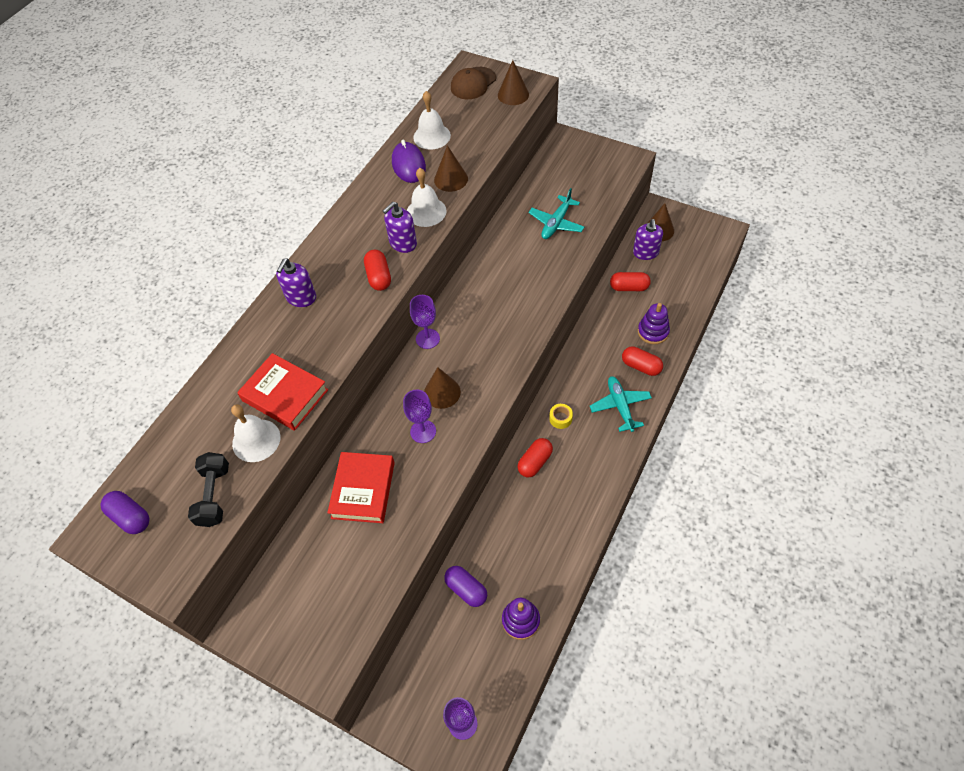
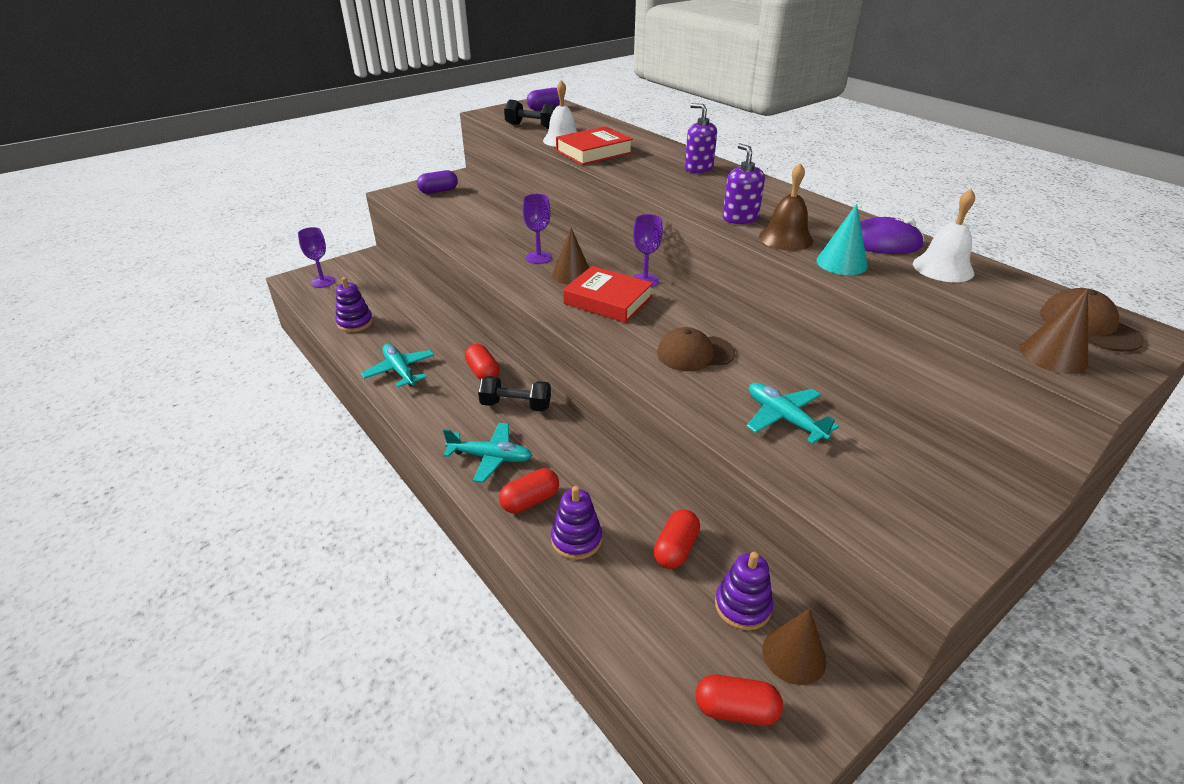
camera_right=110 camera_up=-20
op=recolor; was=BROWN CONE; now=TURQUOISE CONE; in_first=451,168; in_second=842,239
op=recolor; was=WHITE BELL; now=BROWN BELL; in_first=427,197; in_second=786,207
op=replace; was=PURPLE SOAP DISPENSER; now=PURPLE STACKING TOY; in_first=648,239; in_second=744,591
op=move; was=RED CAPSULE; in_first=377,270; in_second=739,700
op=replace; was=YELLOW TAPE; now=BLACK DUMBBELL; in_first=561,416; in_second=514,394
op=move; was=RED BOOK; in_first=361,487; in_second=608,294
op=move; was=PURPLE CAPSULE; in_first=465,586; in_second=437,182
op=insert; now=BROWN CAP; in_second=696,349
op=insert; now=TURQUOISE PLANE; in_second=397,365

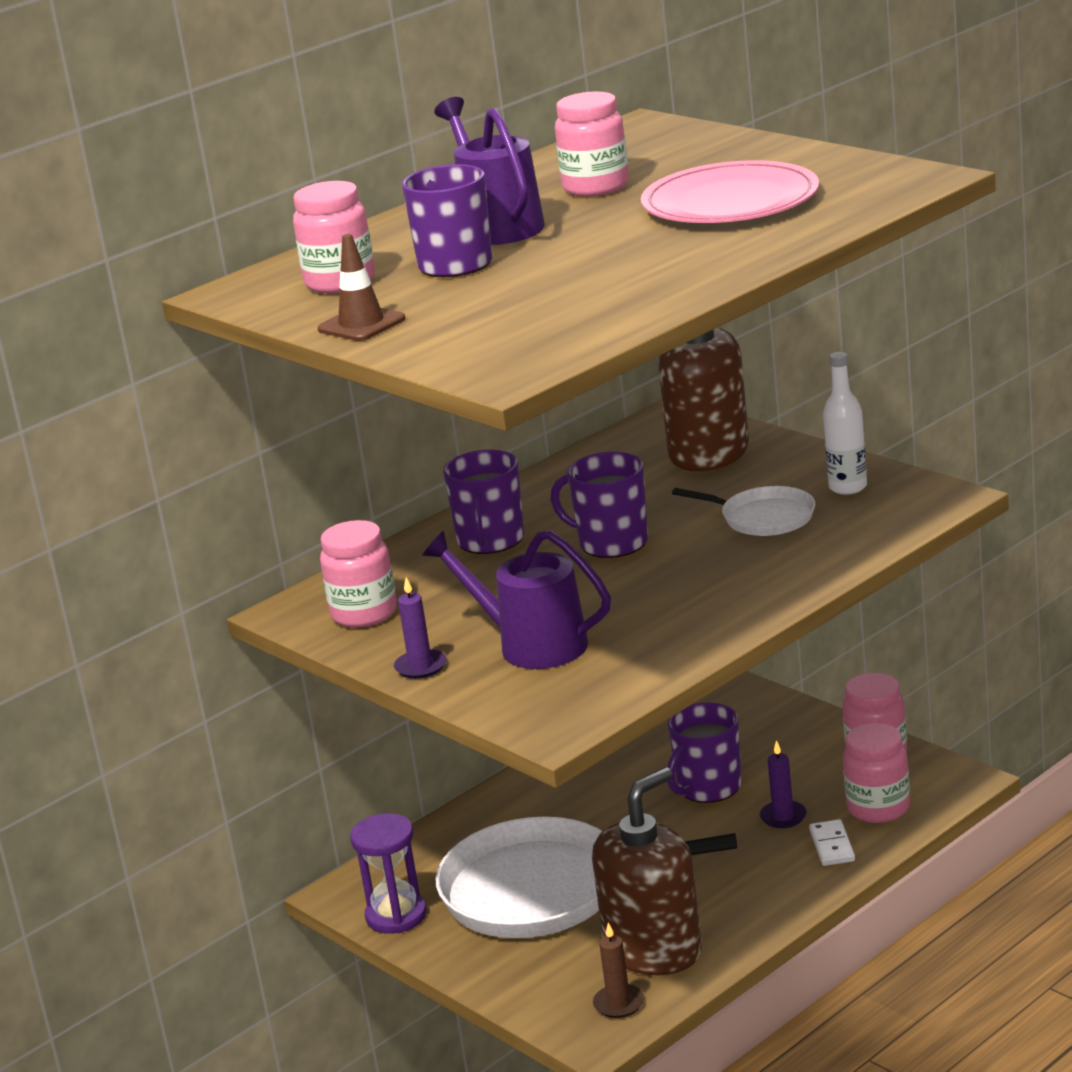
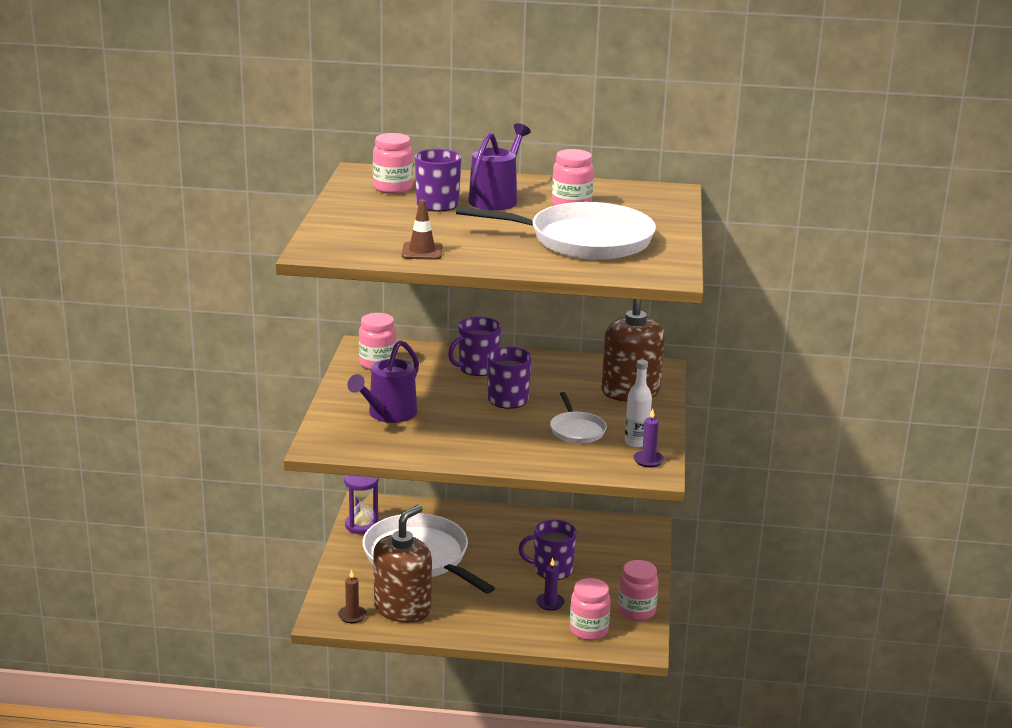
camera_right=45 camera_up=0
op=replace; was=PINK PLATE; now=WHITE PAN; in_first=730,191; in_second=556,231
op=move; was=BROWN TRAFFIC CONE; in_first=362,287; in_second=422,229
op=rotate; was=PURPLE WATERING CAN; in_first=516,599; in_second=383,381; clockwise=-135
op=move; was=PURPLE CANDLE; in_first=420,628; in_second=648,438
op=rotate; was=BROWN SOAP DISPENSER; in_first=647,871; in_second=402,564; clockwise=-60
op=delete; was=WHITE DOMINO; in_first=832,842

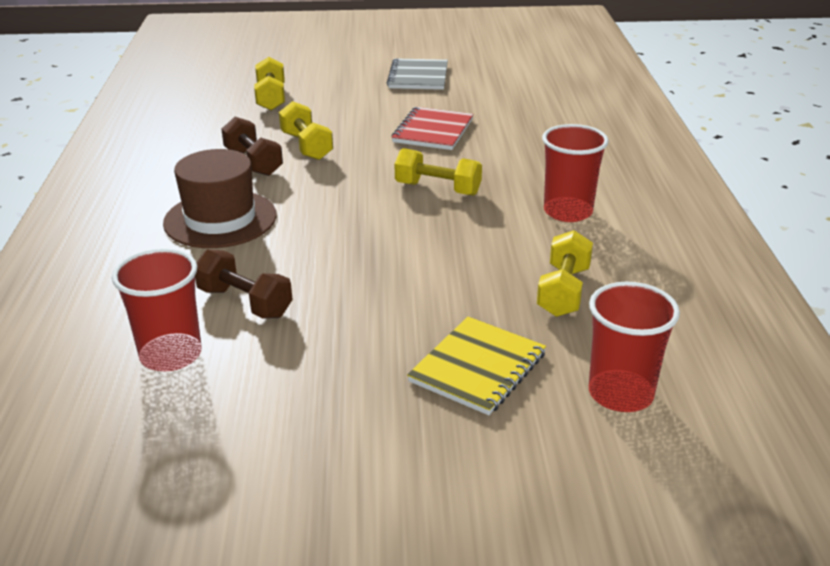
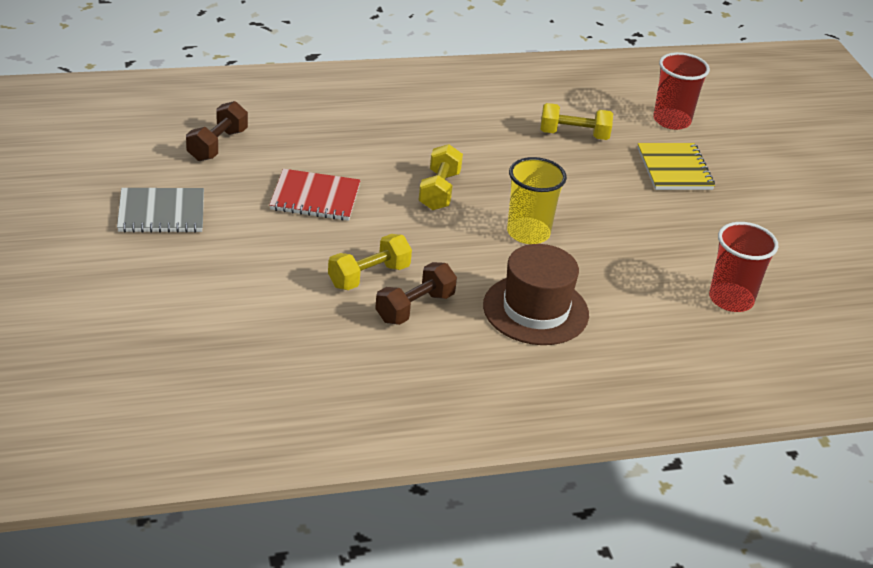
camera_right=-105 camera_up=5
op=delete; was=YELLOW DUMBBELL; in_first=269,84
op=delete; was=RED CUP; in_first=575,173
op=move; was=BROWN DUMBBELL; in_first=244,283; in_second=217,131
op=rotate; was=YELLOW NOTEBOOK; in_first=476,366; in_second=676,166; clockwise=60
op=insert; now=YELLOW CUP; in_second=537,200

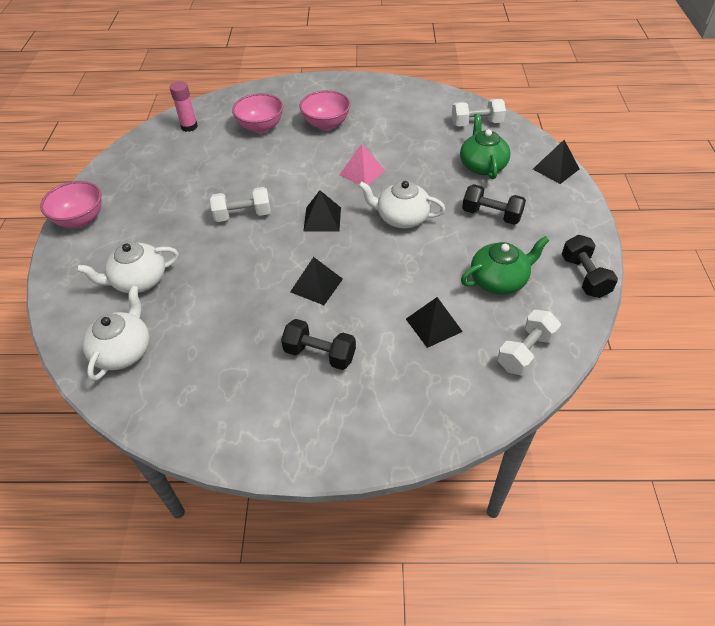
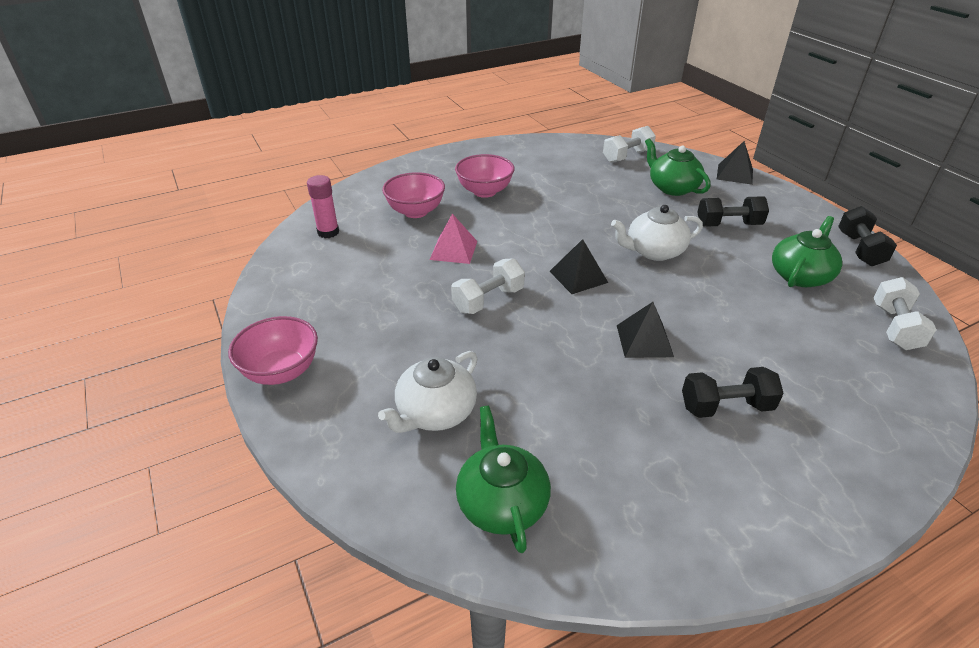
camera_right=-30 camera_up=-10
op=move; was=PINK PYRAMID; in_first=362,164; in_second=453,239
op=rotate; was=BLACK DUMBBELL; in_first=590,266; in_second=867,236; clockwise=45
op=recolor; was=WHITE TEAPOT; now=GREEN TEAPOT; in_first=115,333; in_second=503,479
op=delete; was=BLACK PYRAMID; in_first=434,322

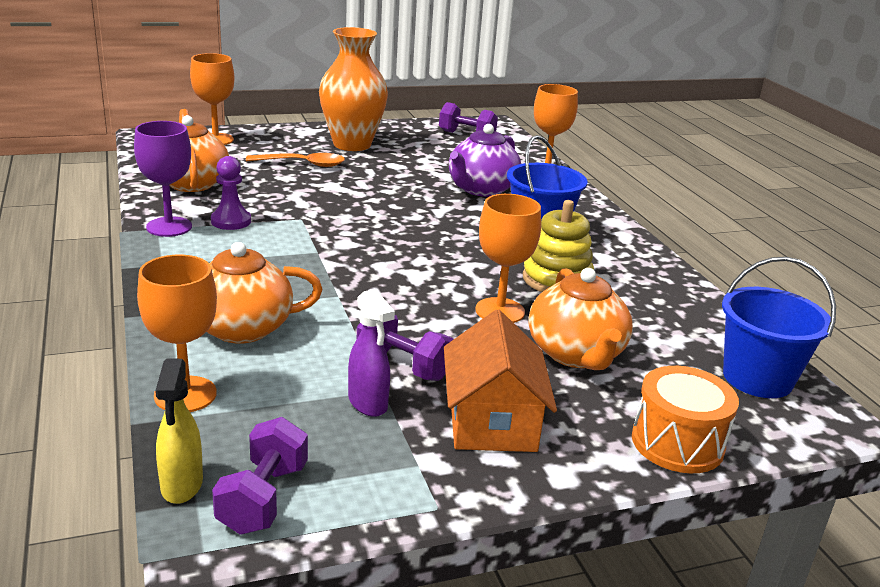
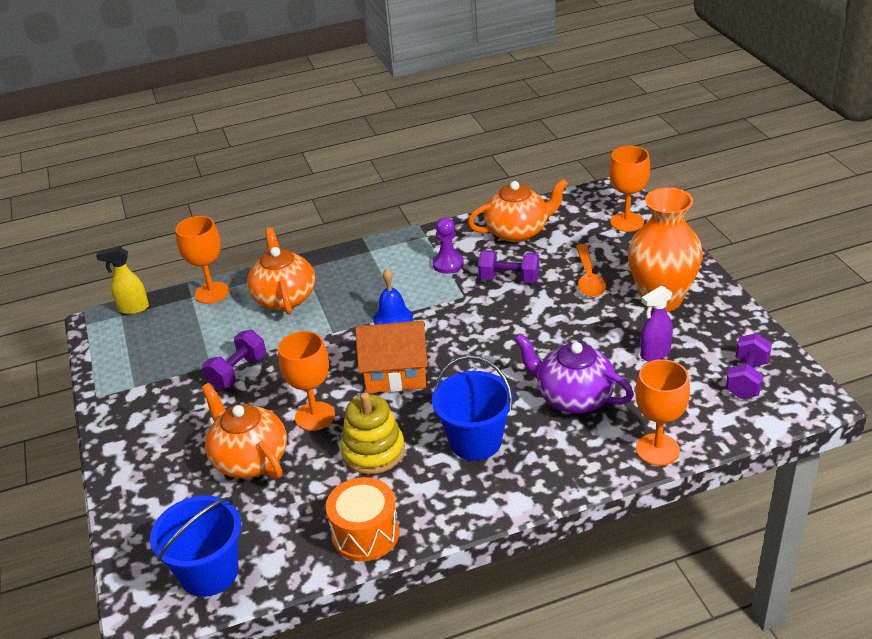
camera_right=95 camera_up=10
op=delete; was=PURPLE GOBLET; in_first=163,179
op=rotate; was=ORANGE TEAPOT; in_first=580,319; in_second=244,431; clockwise=60
op=move; was=PURPLE SPRAY BOTTLE; in_first=371,353; in_second=656,323
op=move; was=ORANGE HOUSE; in_first=500,381; in_second=391,357
op=move; was=ORANGE DRUM; in_first=685,419; in_second=362,519
op=move; was=PURPLE DUMBBELL; in_first=260,476; in_second=508,266
op=insert; now=BLUE BELL; in_second=393,297

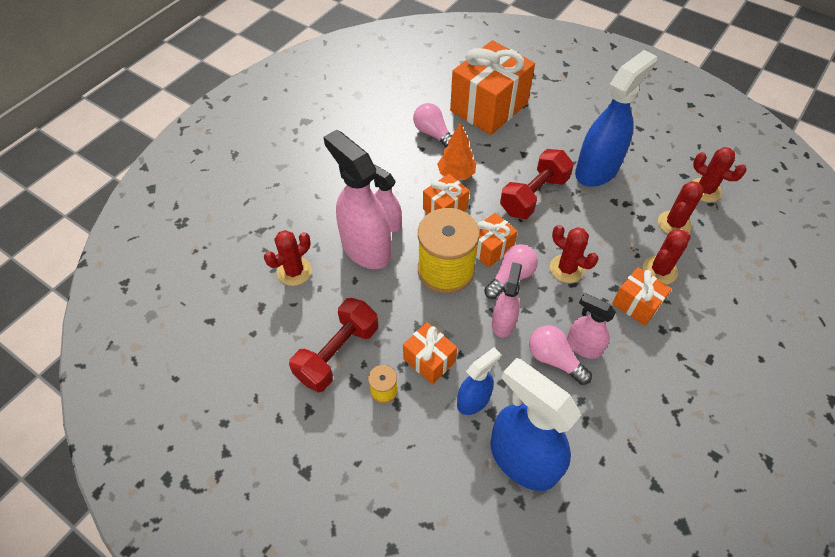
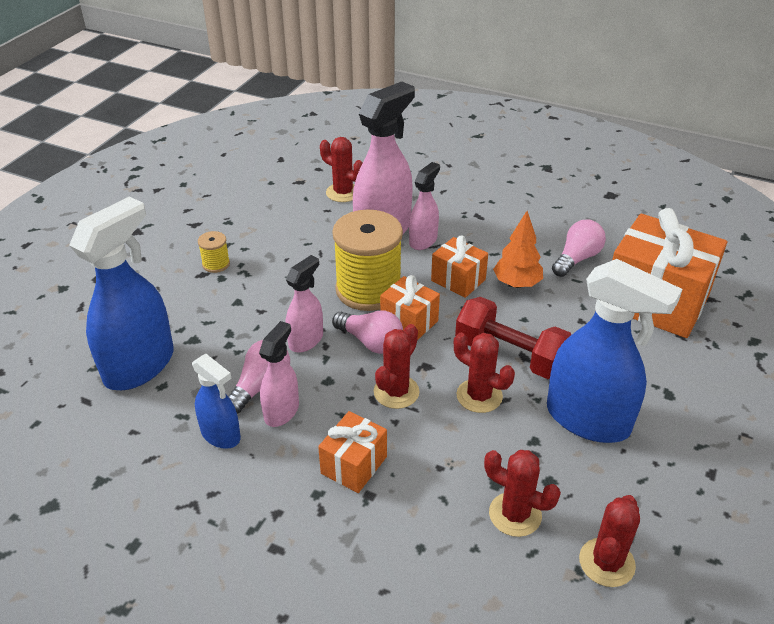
camera_right=80 camera_up=-15
op=move; was=RED CACTUS; in_first=667,256; in_second=484,373
op=rotate; was=PINK SPRAY BOTTLE; in_first=507,300; in_second=304,304; clockwise=-60
op=delete; was=RED DUMBBELL; in_first=333,345
op=delete; was=ORANGE GIFT; in_first=430,353
op=move; was=BLUE SPRAY BOTTLE; in_first=479,381; in_second=216,401

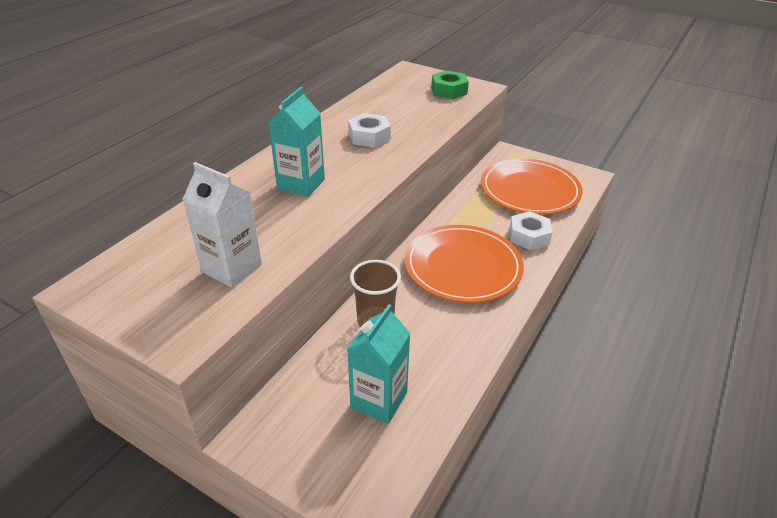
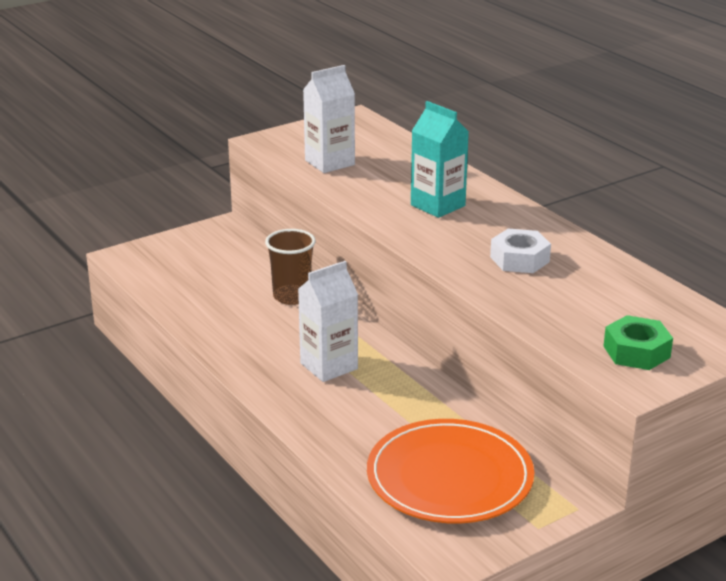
camera_right=115 camera_up=-10
op=delete; was=WHITE NUT; in_first=531,230
op=replace; was=ORANGE PLATE; now=WHITE CARTON; in_first=464,264; in_second=328,321
op=delete; was=TURQUOISE CARTON; in_first=379,364

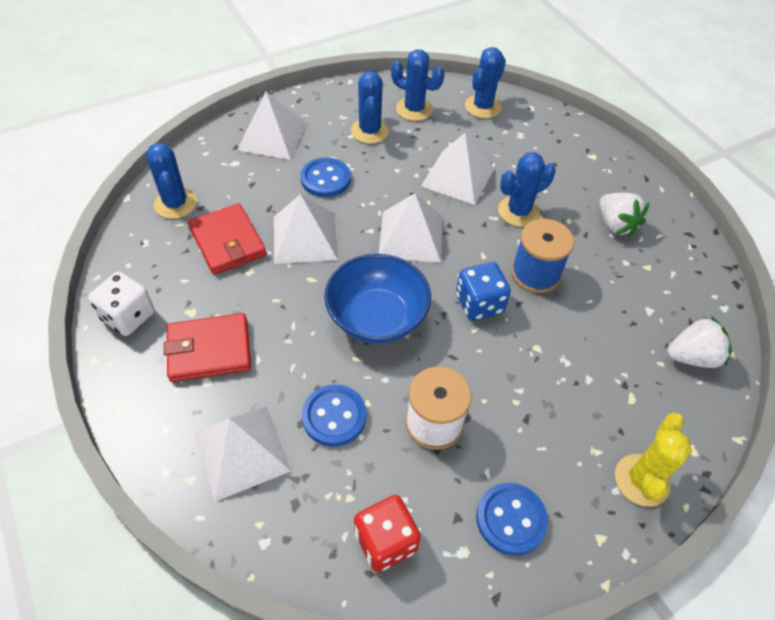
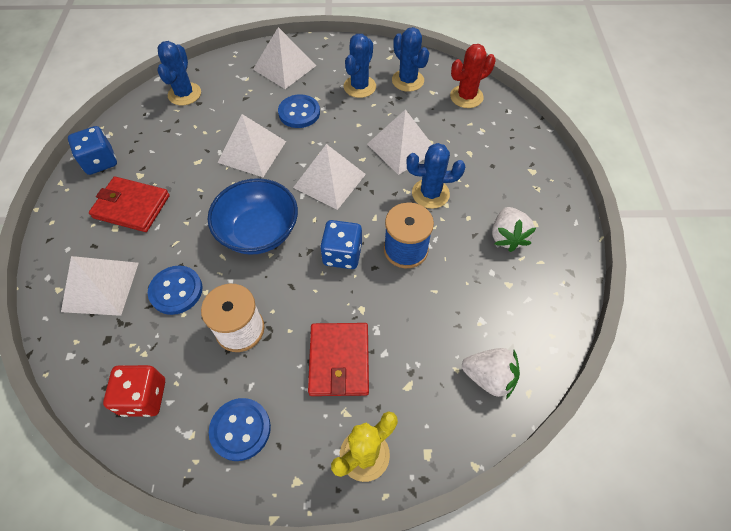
camera_right=30 camera_up=5
op=recolor; was=BLUE CACTUS; now=RED CACTUS; in_first=485,82; in_second=473,76
op=move; was=RED WALLET; in_first=227,239; in_second=338,359
op=recolor; was=WHITE DICE; now=BLUE DICE; in_first=121,304; in_second=92,150

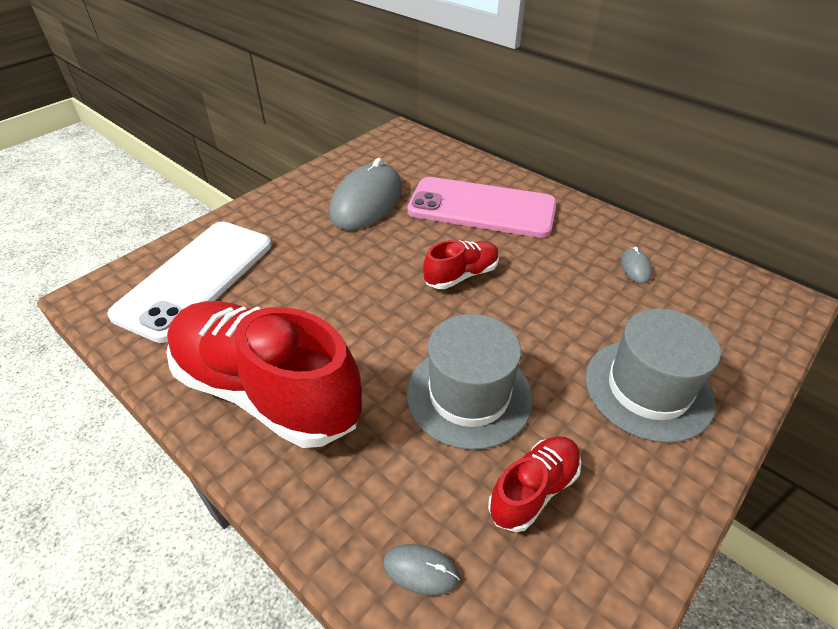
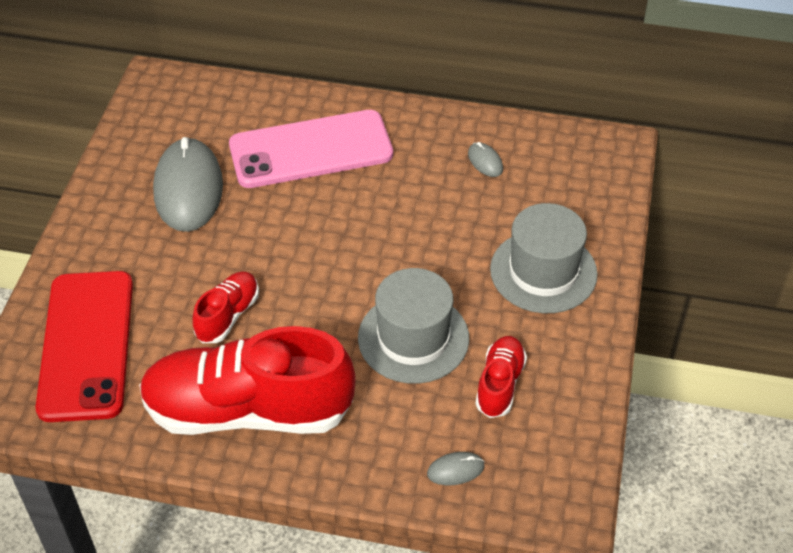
camera_right=-30 camera_up=5
op=recolor; was=WHITE PHONE; now=RED PHONE; in_first=189,282; in_second=84,346
op=move; was=RED SHOE; in_first=461,264; in_second=226,307

